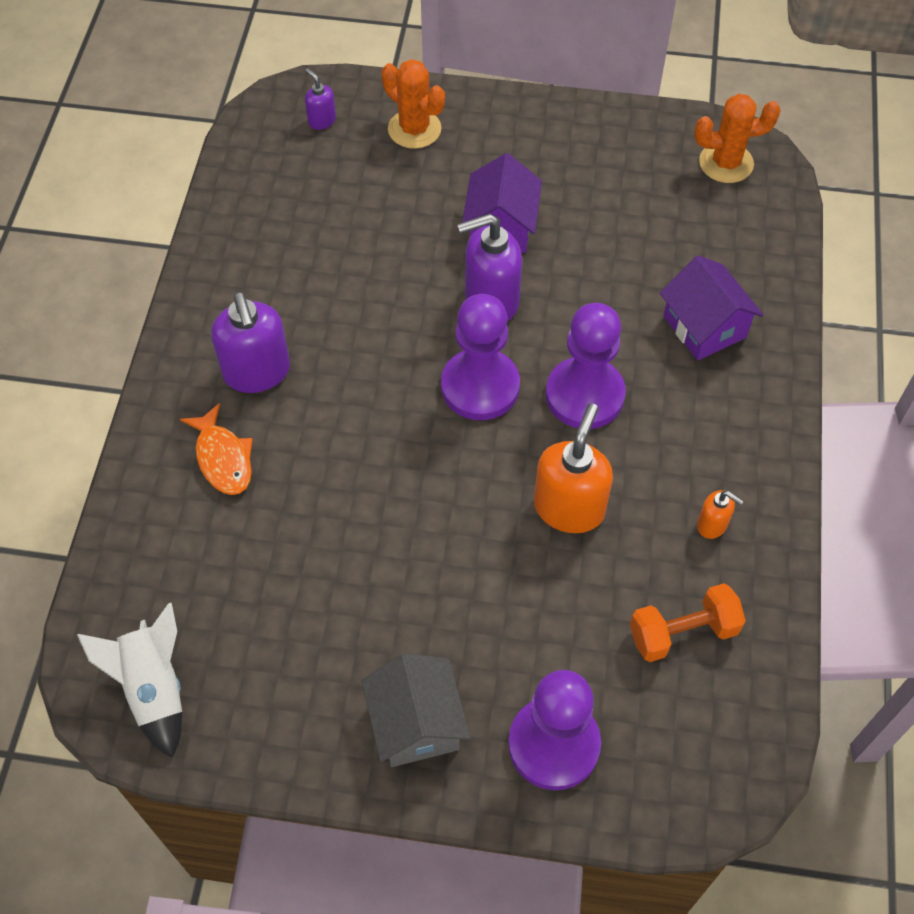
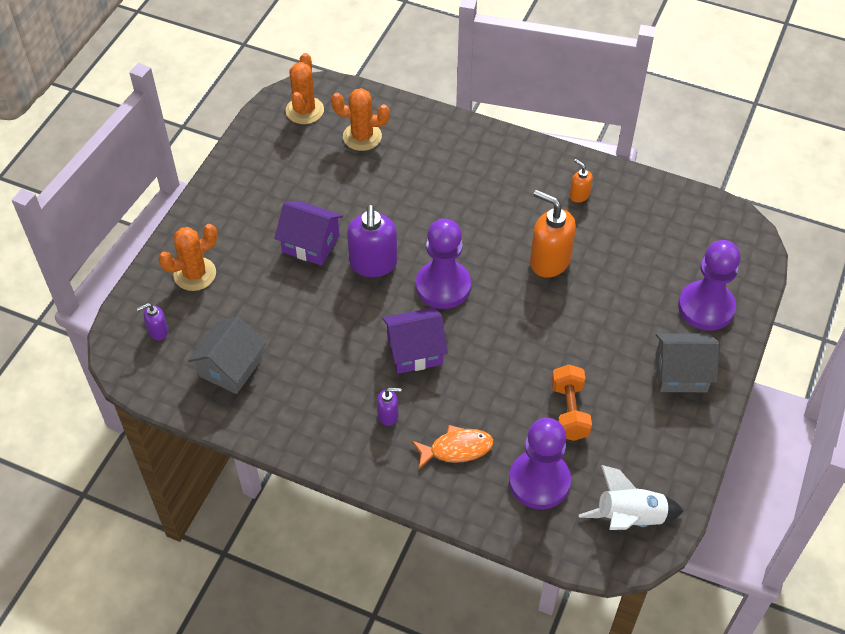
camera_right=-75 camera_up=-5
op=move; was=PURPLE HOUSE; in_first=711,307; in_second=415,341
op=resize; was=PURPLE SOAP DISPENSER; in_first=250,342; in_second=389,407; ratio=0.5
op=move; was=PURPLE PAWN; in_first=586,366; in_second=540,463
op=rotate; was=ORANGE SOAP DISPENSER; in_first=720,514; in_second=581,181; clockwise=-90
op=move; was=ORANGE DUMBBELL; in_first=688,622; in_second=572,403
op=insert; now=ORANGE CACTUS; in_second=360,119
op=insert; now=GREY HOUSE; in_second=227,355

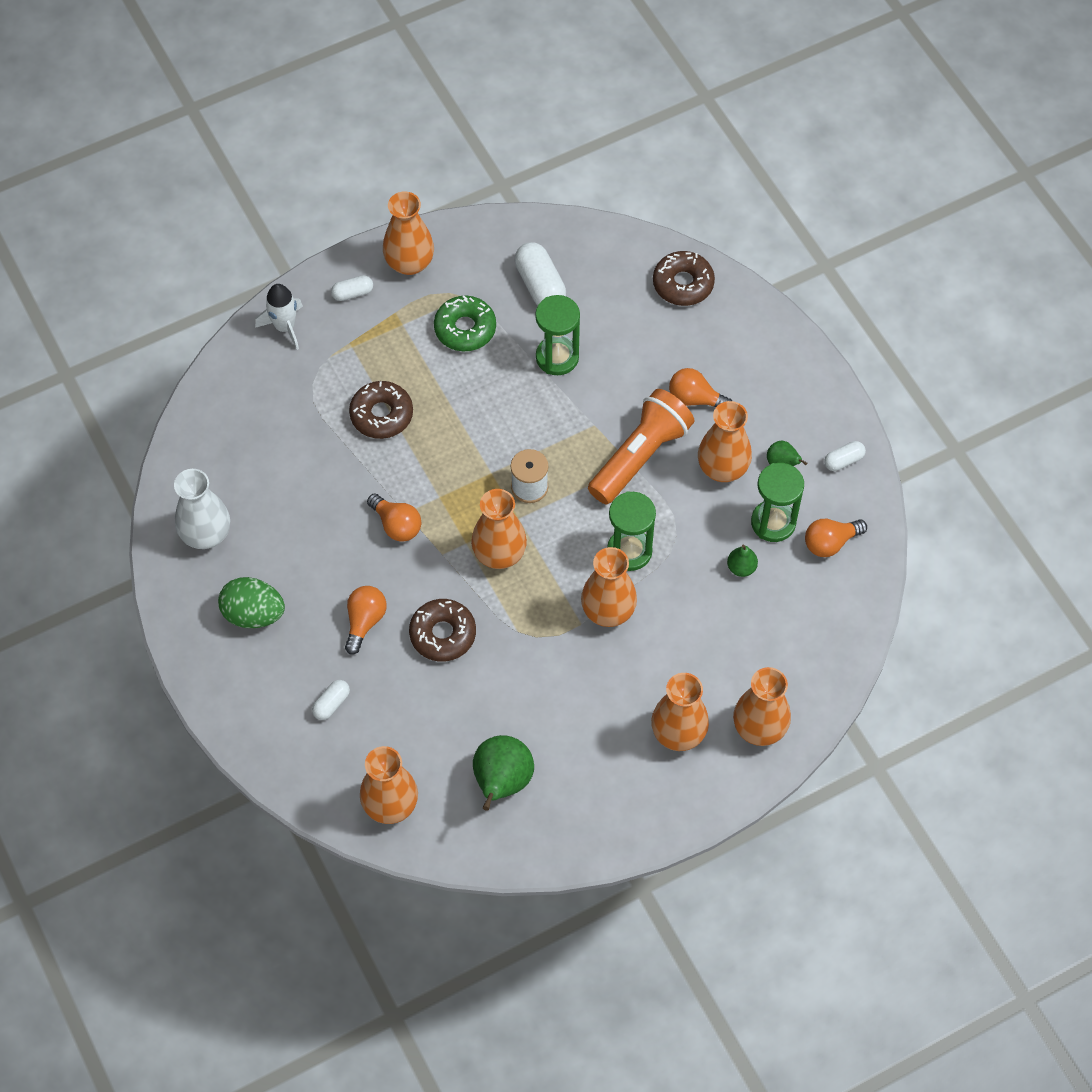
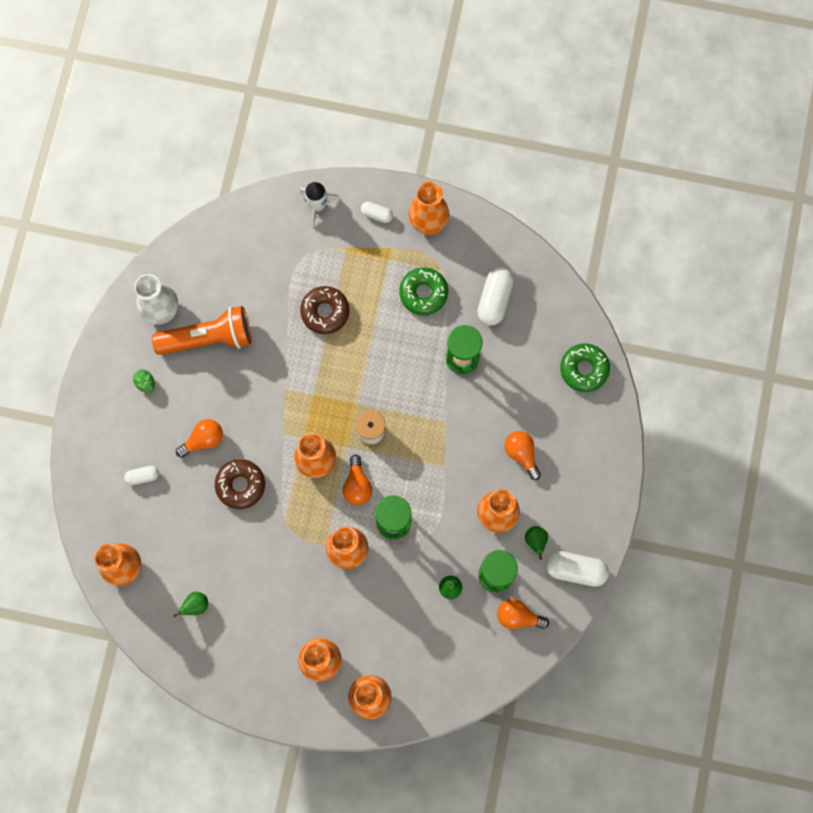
camera_right=40 camera_up=15
op=recolor; was=BROWN DONUT; now=GREEN DONUT; in_first=684,278; in_second=585,368
op=move; was=ORANGE FLASHLIGHT; in_first=641,446; in_second=201,330
op=resize; was=WHITE CAPSULE; in_first=845,456; in_second=577,569; ratio=1.8
op=move; was=ORANGE LIGHT BULB; in_first=394,517; in_second=357,480
op=resize; was=GREEN EGG; in_first=251,602; in_second=144,381; ratio=0.52
op=resize; was=GREEN PEAR; in_first=503,773; in_second=190,604; ratio=0.52

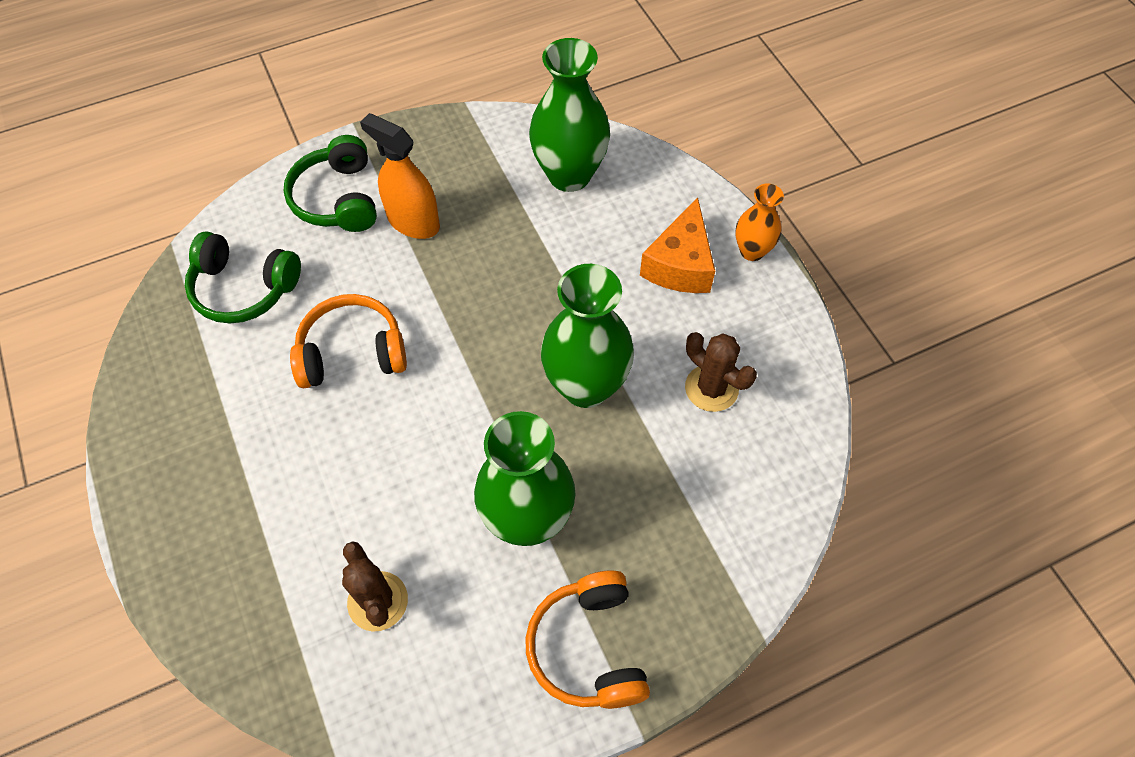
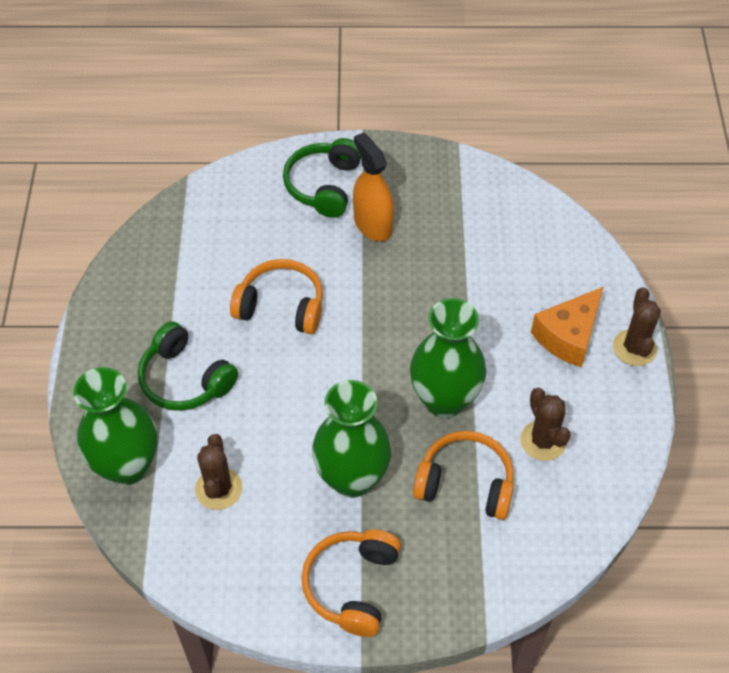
camera_right=25 camera_up=-5
op=move; was=GREEN VASE; in_first=569,115; in_second=115,426
op=replace; was=ORANGE VASE; now=BROWN CACTUS; in_first=759,222; in_second=637,326
op=move; was=GREEN HEADPHONES; in_first=243,277; in_second=188,366
op=insert; now=ORANGE HEADPHONES; in_second=463,475

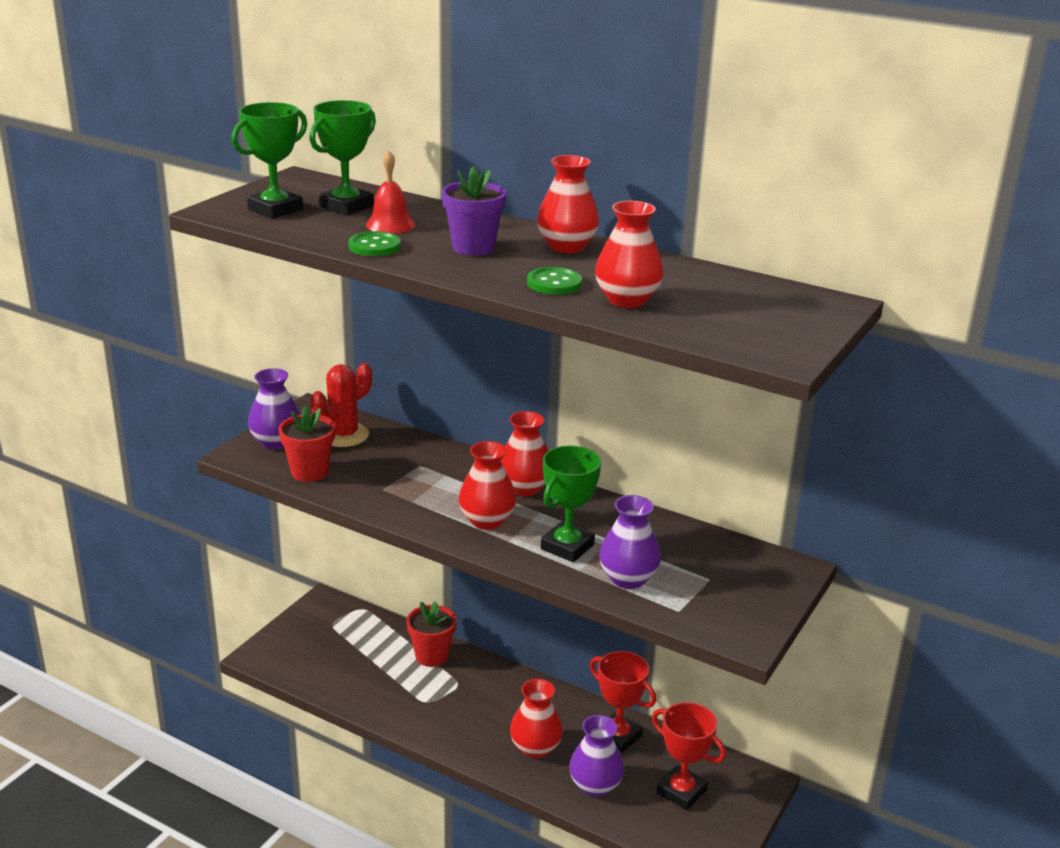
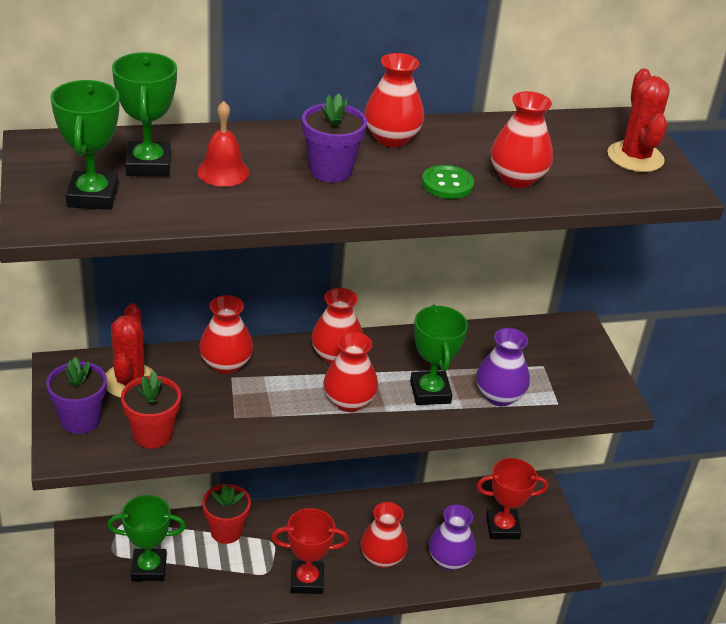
camera_right=-45 camera_up=10
op=delete; was=GREEN BUTTON; in_first=374,243
op=replace; was=PURPLE VASE; now=PURPLE FLOWER POT; in_first=274,409; in_second=76,395
op=move; was=RED TROPHY; in_first=623,702; in_second=310,551
op=insert; now=RED CACTUS; in_second=638,120
op=insert; now=RED VASE; in_second=226,334
op=insert; now=GREEN TROPHY; in_second=146,538

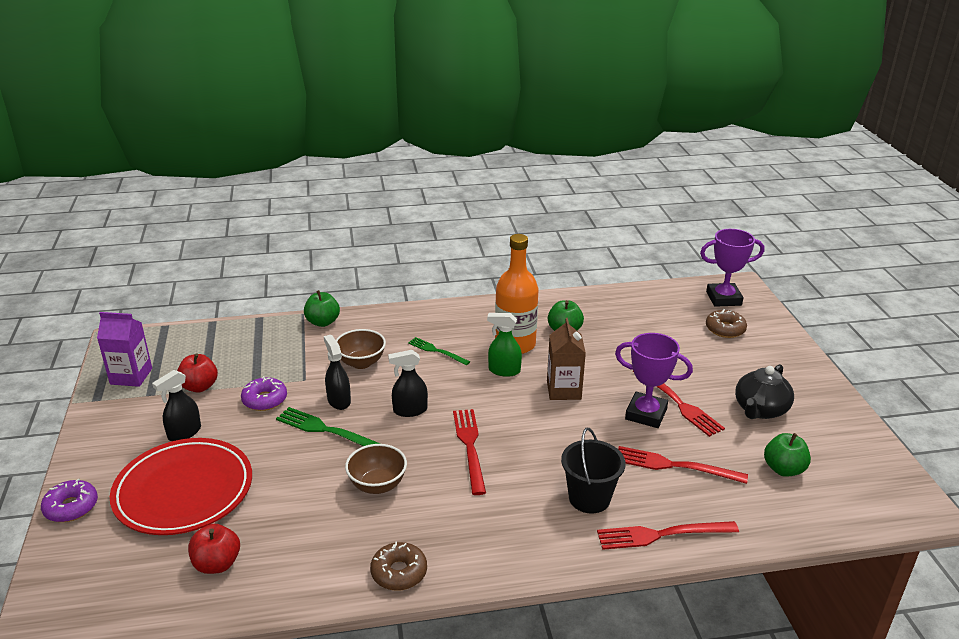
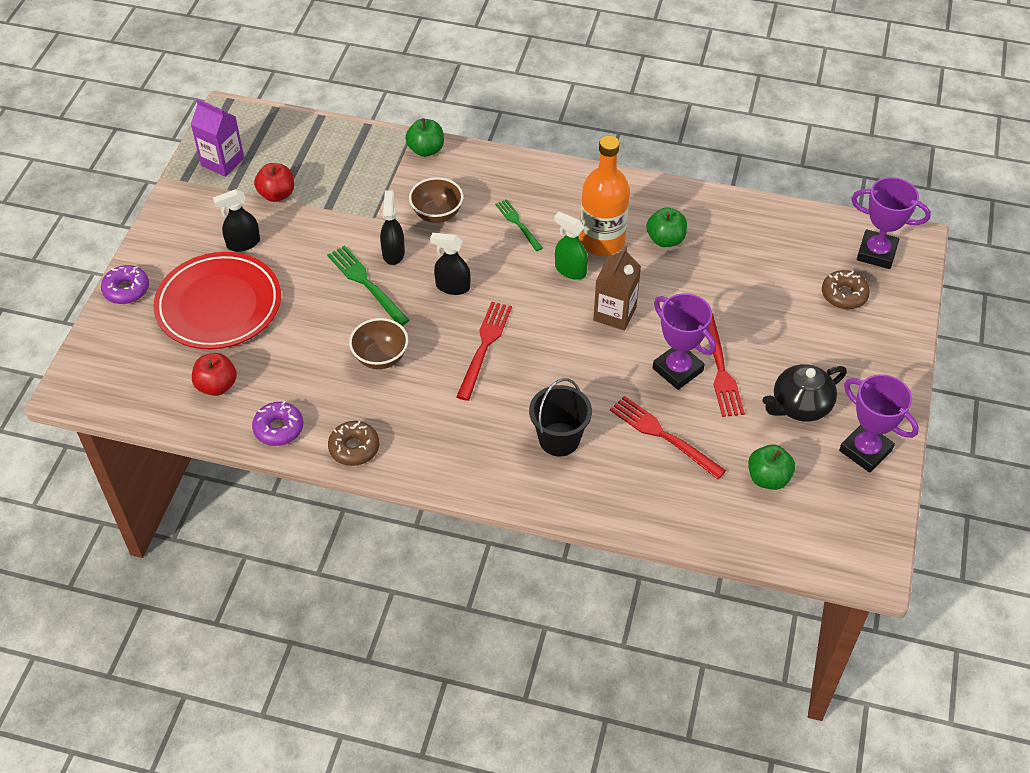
camera_right=25 camera_up=20
op=move; was=PURPLE DONUT; in_first=264,393; in_second=277,423
op=delete; was=RED FORK; in_first=668,535
op=insert; now=PURPLE TROPHY; in_second=879,423

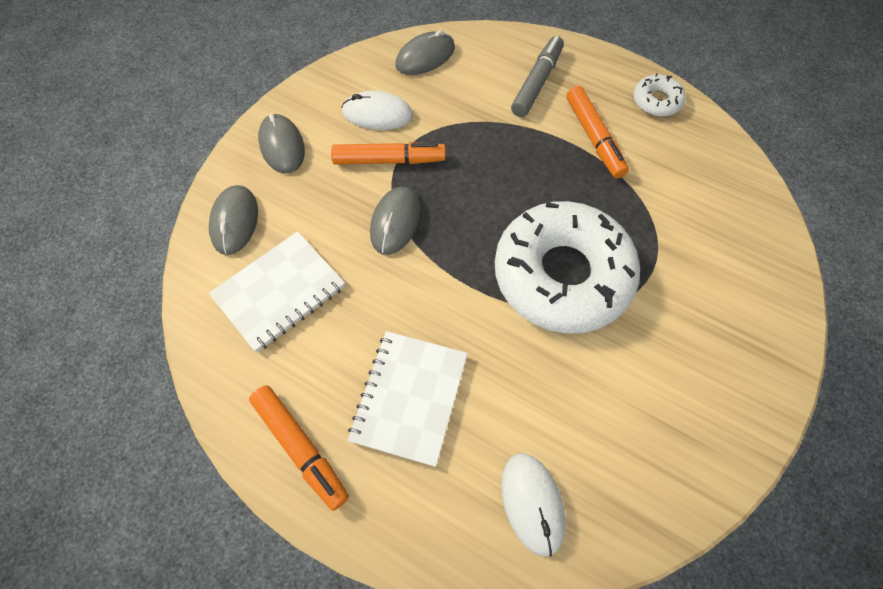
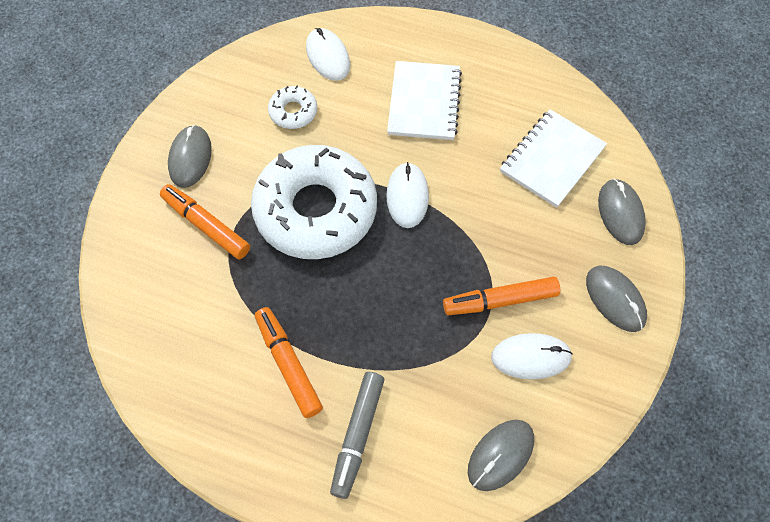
camera_right=170 camera_up=0
op=move; was=WHITE DONUT; in_first=659,95; in_second=292,107
op=move; was=GREY MOUSE; in_first=395,221; in_second=190,156
op=move; was=ORANGE MARKER; in_first=299,448; in_second=205,221
op=insert; now=WHITE MOUSE; in_second=407,195

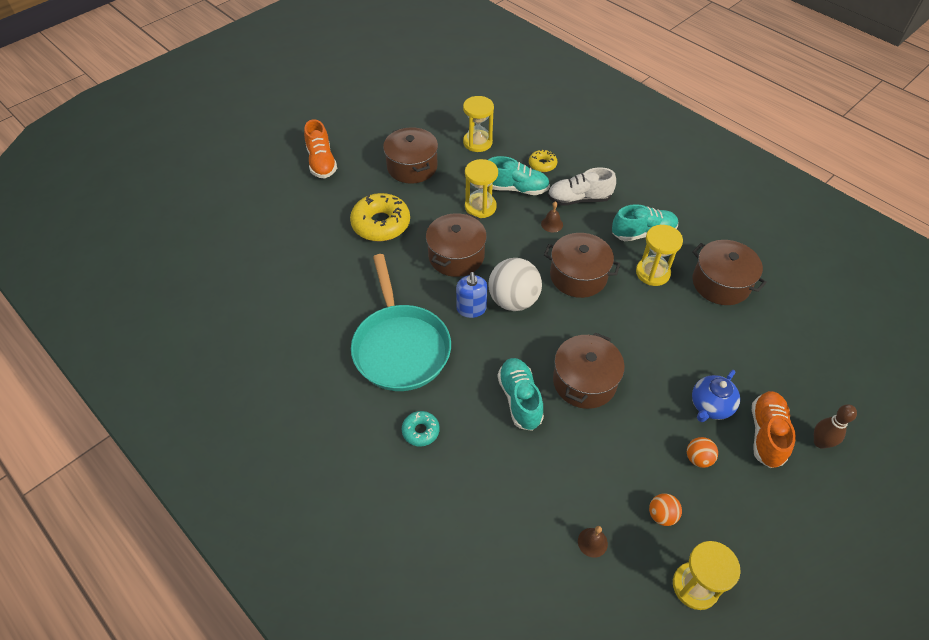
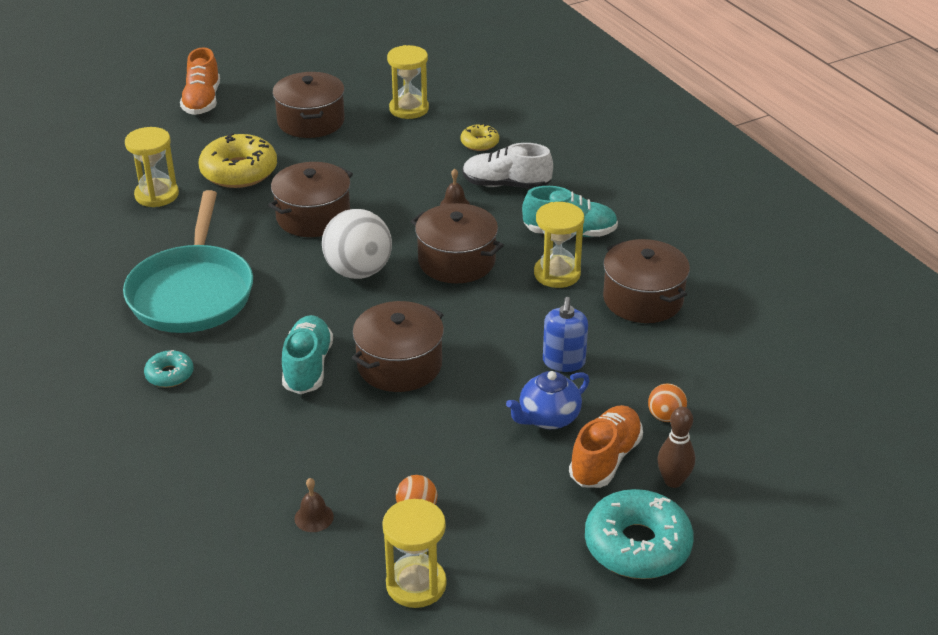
camera_right=15 camera_up=-15
op=delete; was=TURQUOISE SHOE; in_first=519,175
op=move; was=YELLOW HOURGLASS; in_first=481,188; in_second=152,167
op=move; was=BLUE SOAP DISPENSER; in_first=471,295; in_second=565,334
op=move; was=ORANGE BALL; in_first=702,452; in_second=667,402
op=insert; now=TURQUOISE DONUT; in_second=639,534

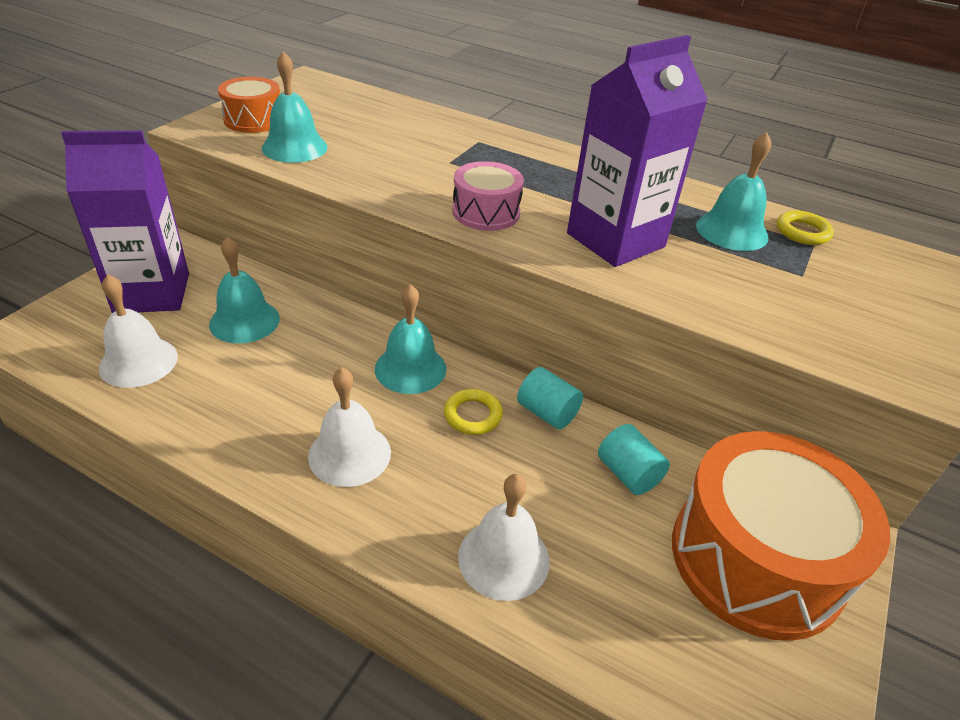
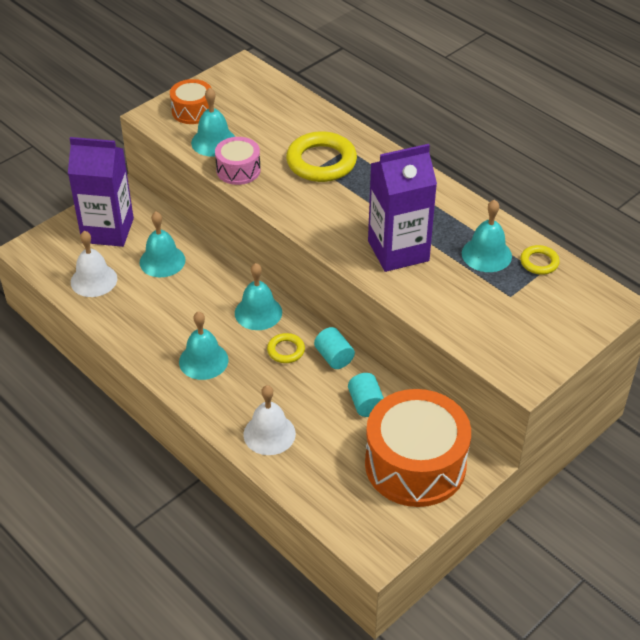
camera_right=20 camera_up=5
op=move; was=PINK DRUM; in_first=488,196; in_second=238,161
op=recolor; was=WHITE BELL; now=TURQUOISE BELL; in_first=349,427; in_second=204,345
op=insert; now=YELLOW RING; in_second=321,156

